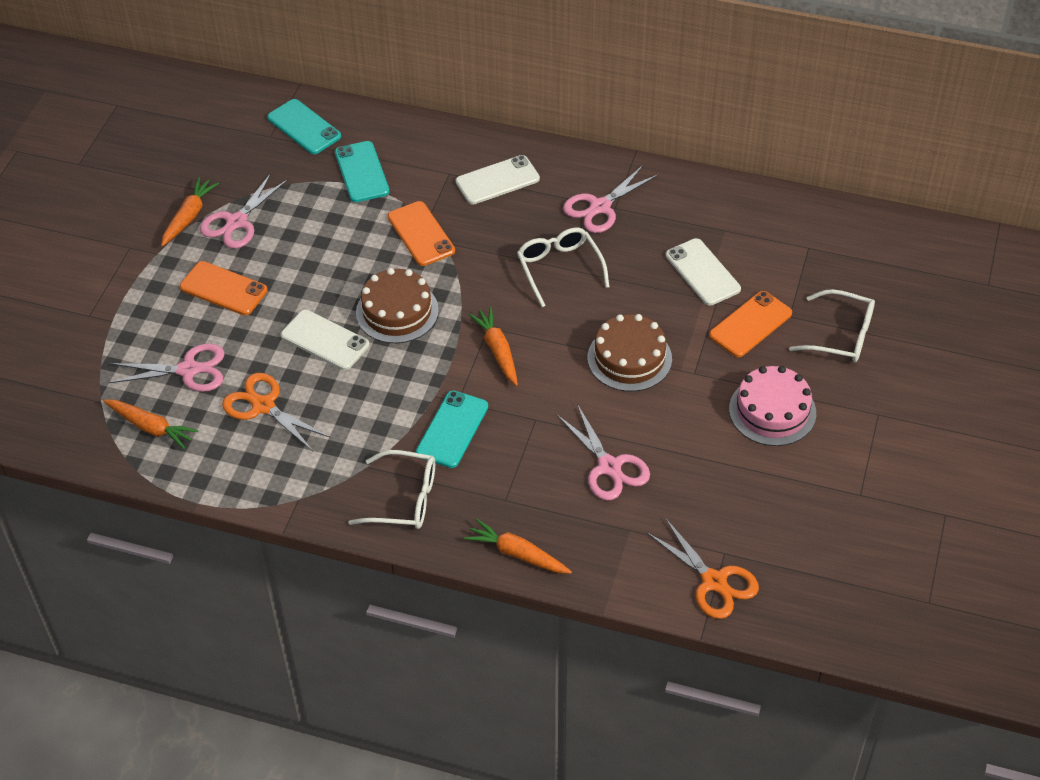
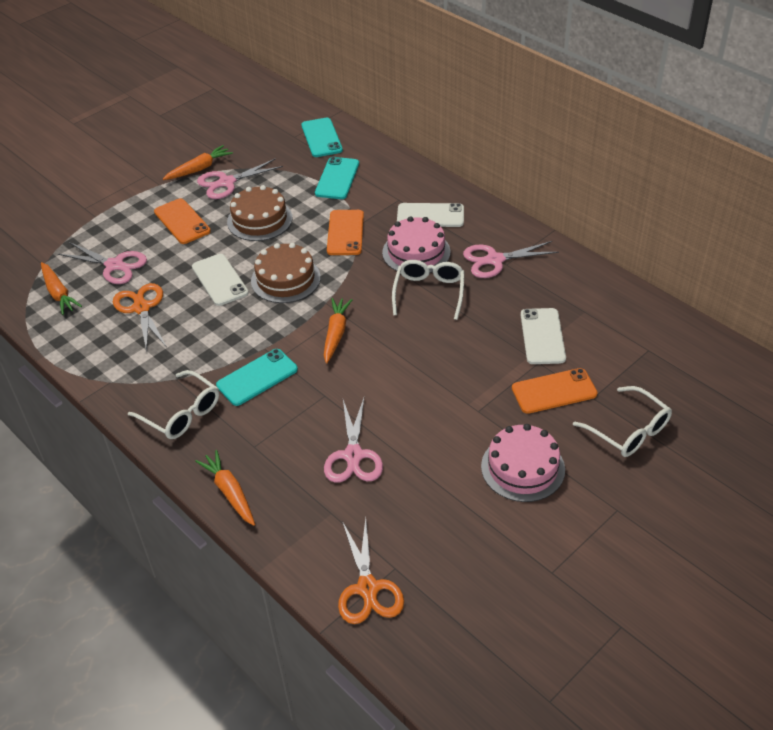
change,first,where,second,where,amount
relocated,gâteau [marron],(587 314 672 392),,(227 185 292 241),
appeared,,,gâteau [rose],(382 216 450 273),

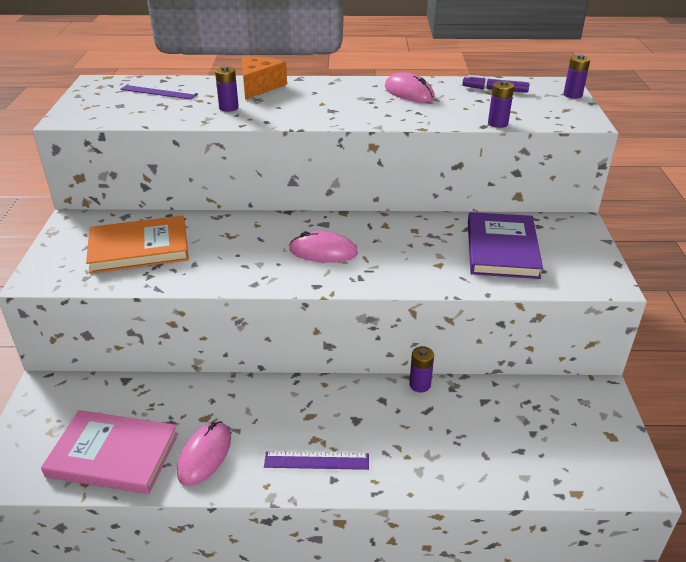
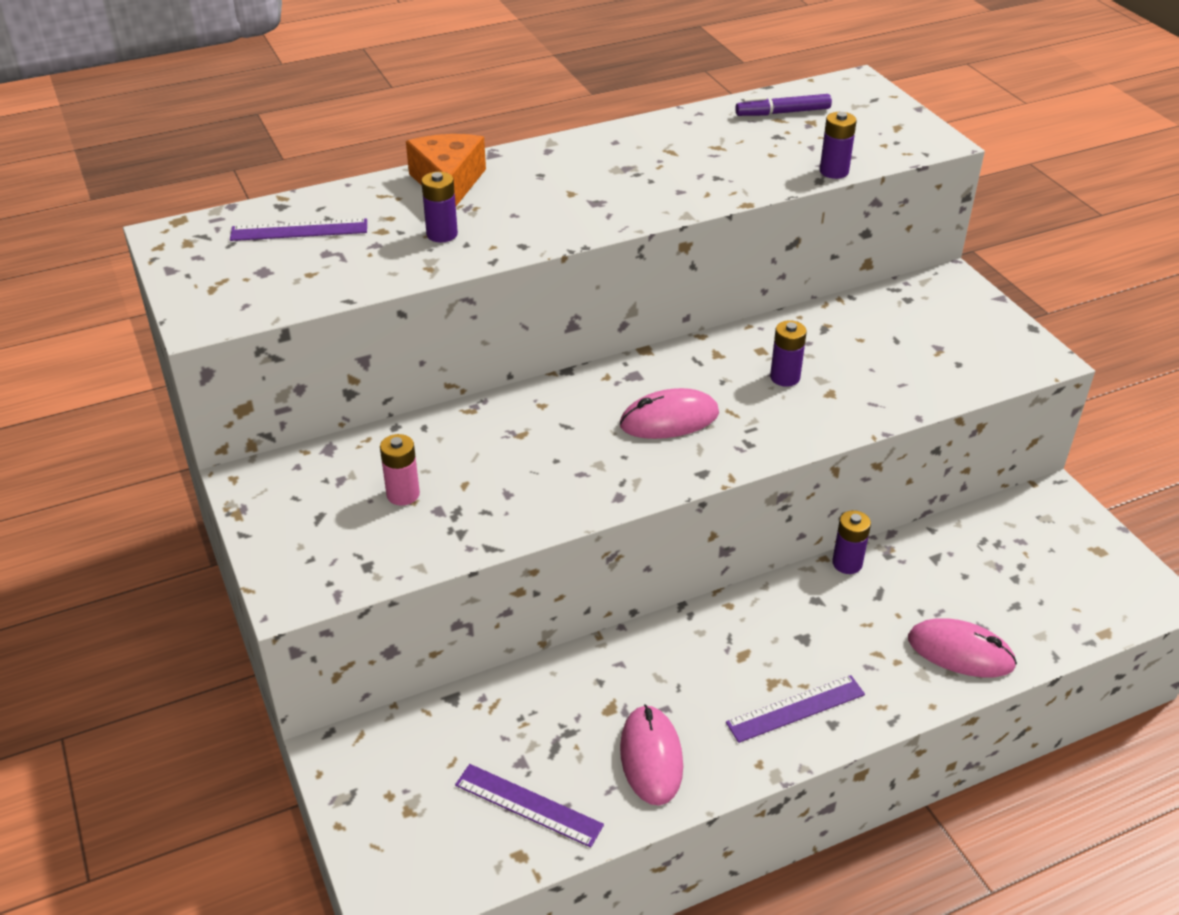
change,first,where,second,where,amount
exchanged,livre [rose],(41 410 178 494),règle [violet],(455 764 604 847),
exchanged,livre [orange],(86 216 189 273),pile [rose],(380 434 420 506),
relocated,souris [rose],(385 72 435 103),,(908 619 1017 677),
missing,livre [violet],(468 212 543 279),,,
relocated,pile [violet],(563 54 590 99),,(770 320 807 387),

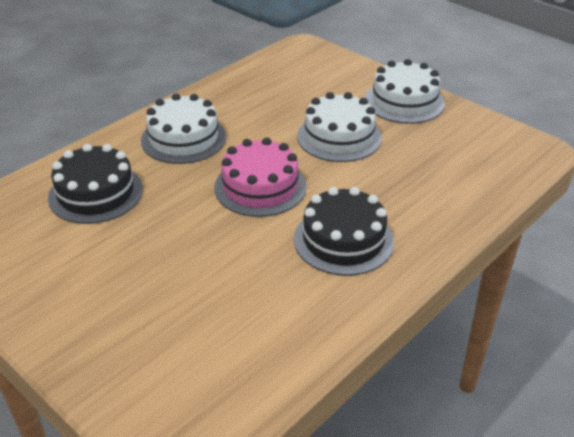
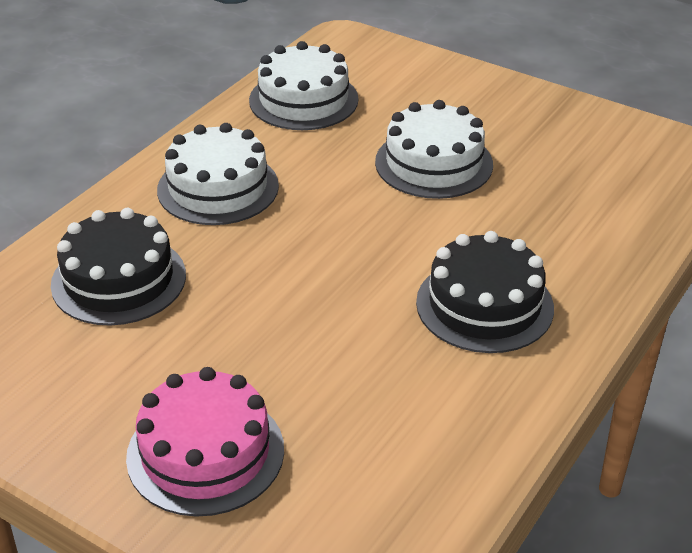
change,first,where,second,where,amount
relocated,gâteau [rose],(214 137 306 217),,(126 367 284 517),
relocated,gâteau [blanc],(365 59 445 124),,(249 41 358 130),

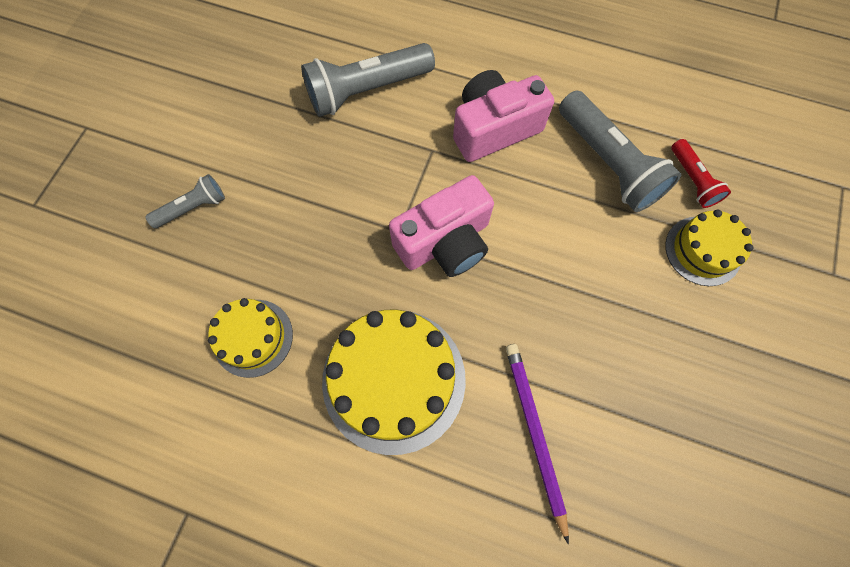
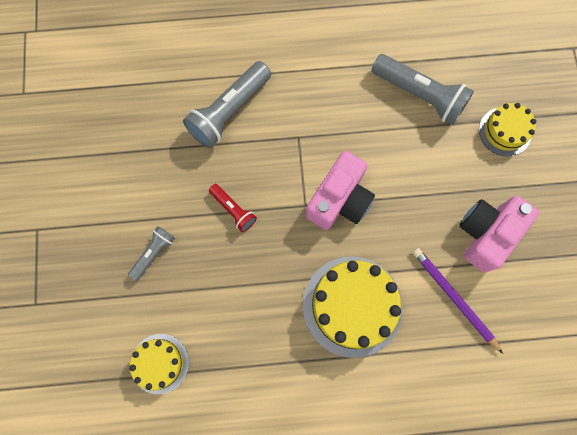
change,first,where,second,where,amount
relocated,gâteau [jaune],(208 298 293 378),,(129 334 189 394),
relocated,appareil photo [rose],(453 70 554 162),,(459 196 539 273),
relocated,lampe de poche [rouge],(671 139 731 208),,(209 184 257 232),

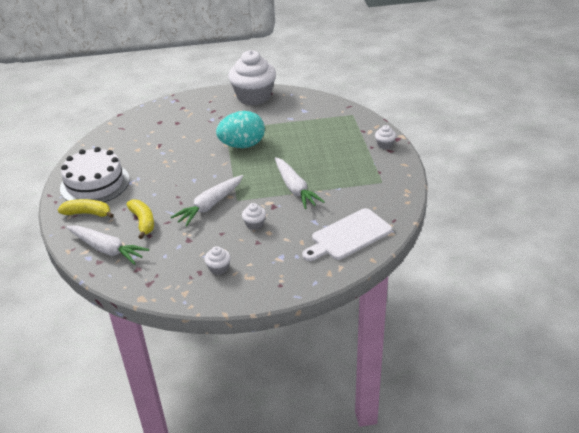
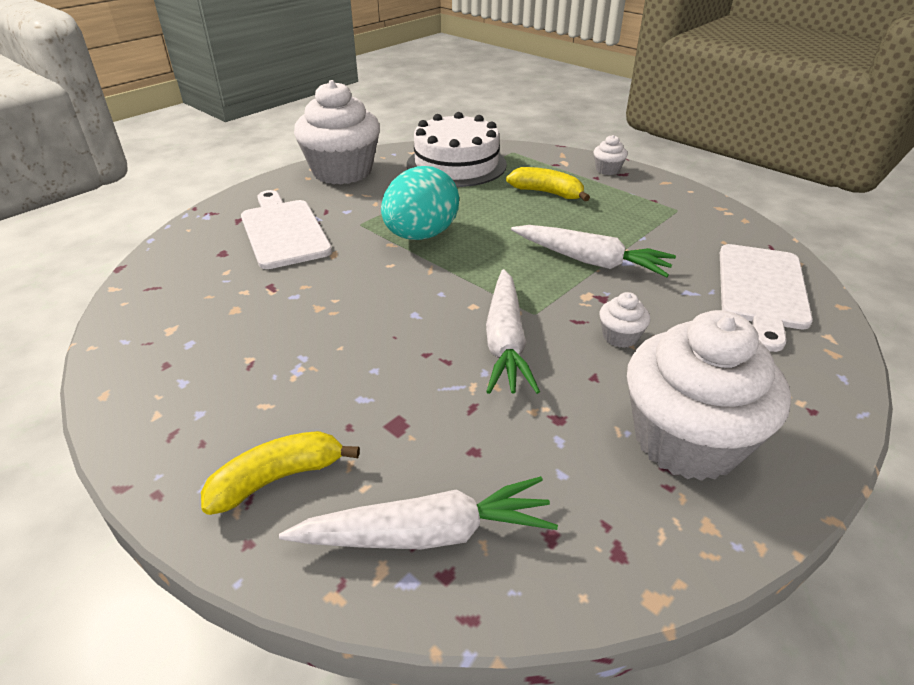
change,first,where,second,where,amount
relocated,gâteau [blanc],(60 147 130 202),,(407 112 507 187),
relocated,banane [jaune],(127 200 154 239),,(506 167 590 201),
size,muffin [blanc],(204 246 231 275),,(627 310 791 481),x2.46
appeared,,,planche à découper [blanc],(241 190 332 269),

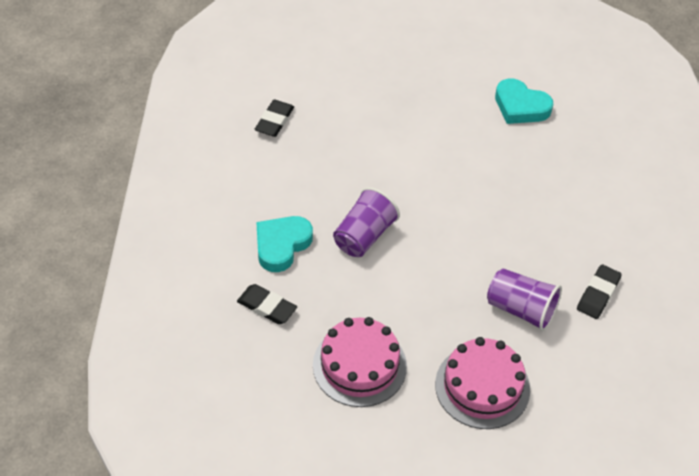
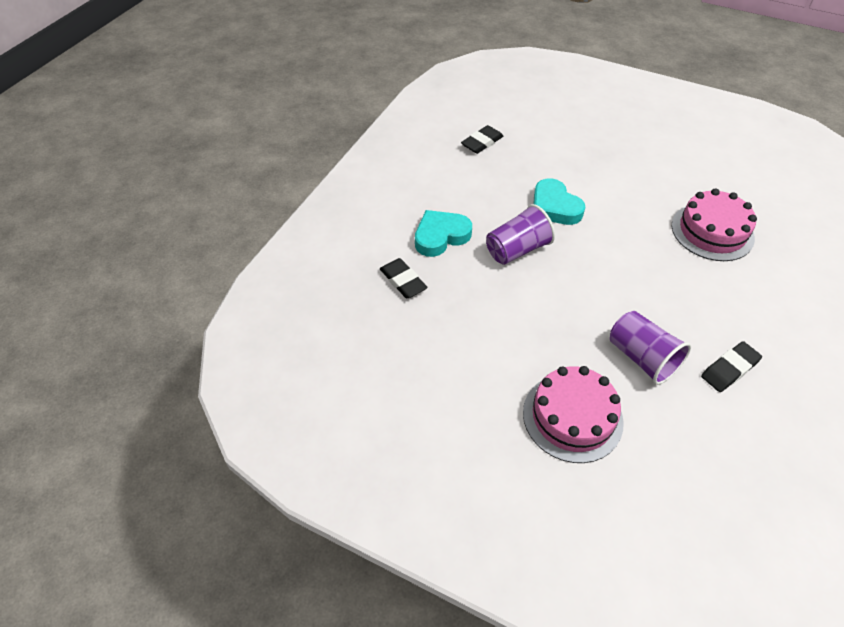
change,first,where,second,where,amount
relocated,gâteau [rose],(313 317 407 407),,(672 188 757 261),
relocated,cœur [turquoise],(495 79 553 124),,(533 178 585 225),

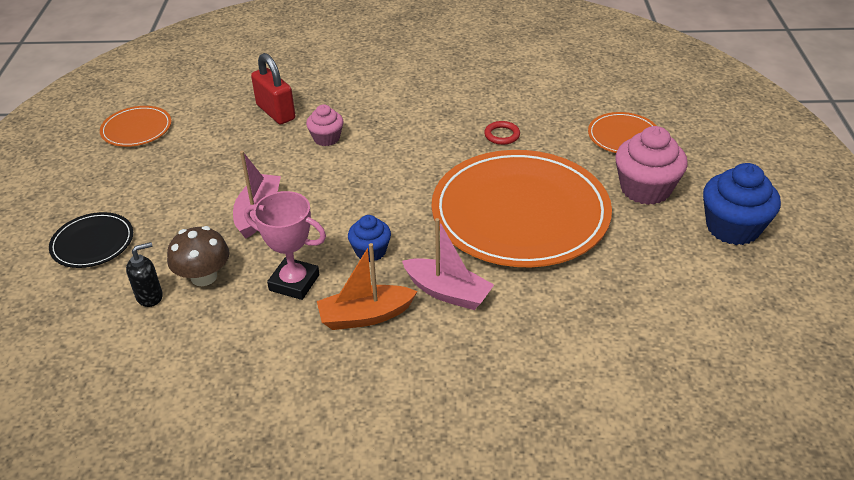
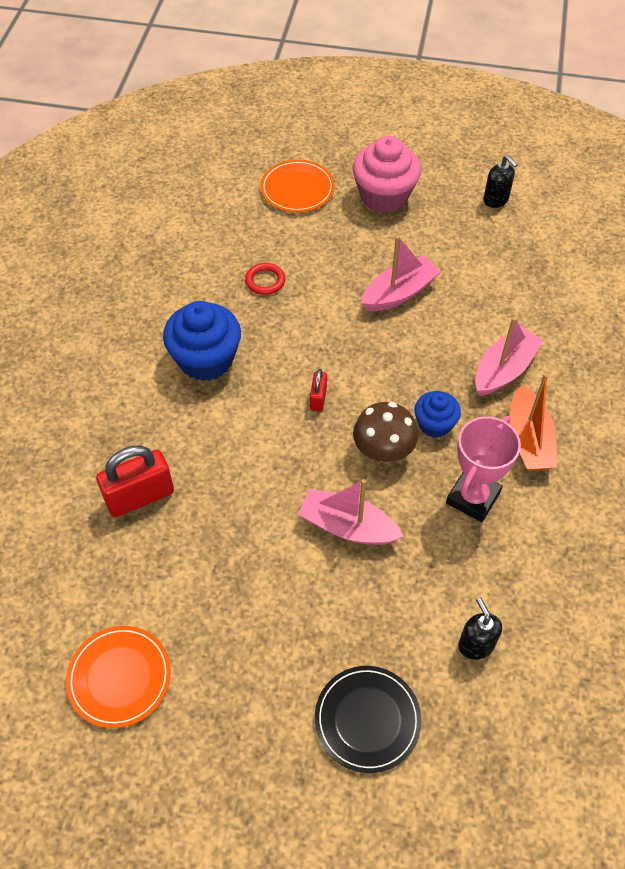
change,first,where,second,where,amount
relocated,champignon [marron],(167 226 230 286),,(353 402 418 462),
missing,muffin [rose],(306 104 343 146),,,
exchanged,assiette [orange],(431 150 612 267),bateau [rose],(361 236 441 311),
relocated,muffin [bleu],(703 163 781 245),,(163 301 241 381),
appeared,,,cadenas [rouge],(310 369 327 411),
appeared,,,distributeur de savon [noir],(483 155 517 208),

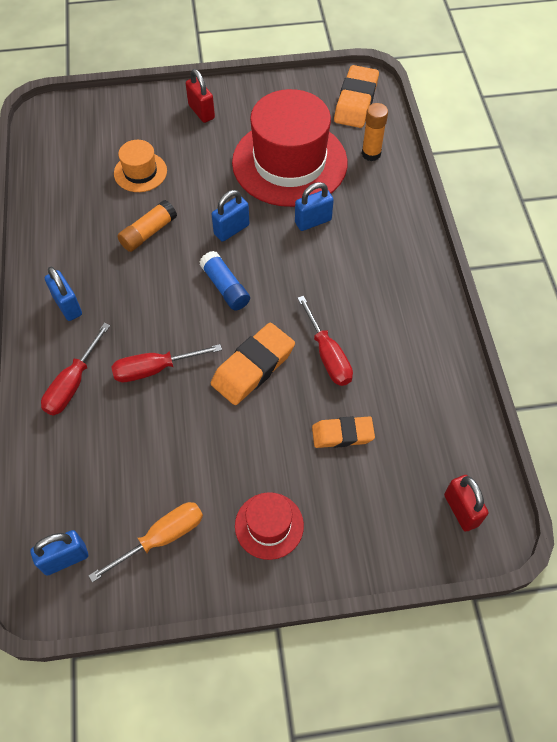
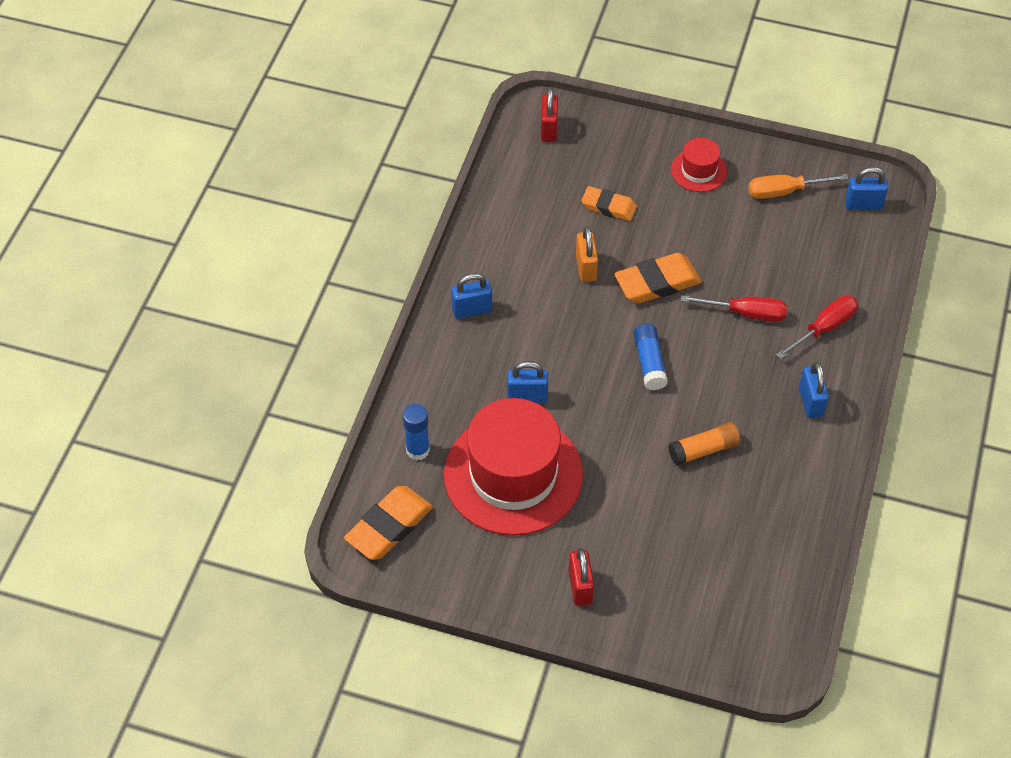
change,first,where,second,where,amount
missing,chapeau [orange],(114 140 167 192),,,
relocated,cadenas [bleu],(212 190 249 242),,(451 273 492 319),
exchanged,tournevis [rouge],(297 296 353 386),cadenas [orange],(576 227 598 282),
colour,bâton de colle [orange],(361 103 388 161),bâton de colle [bleu],(402 404 430 460),

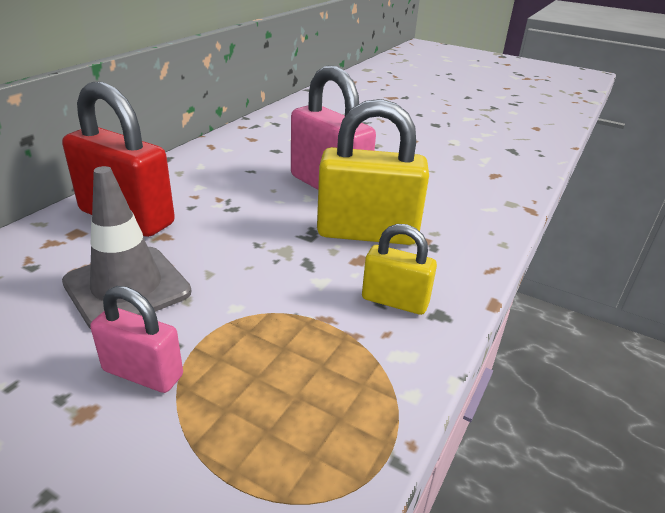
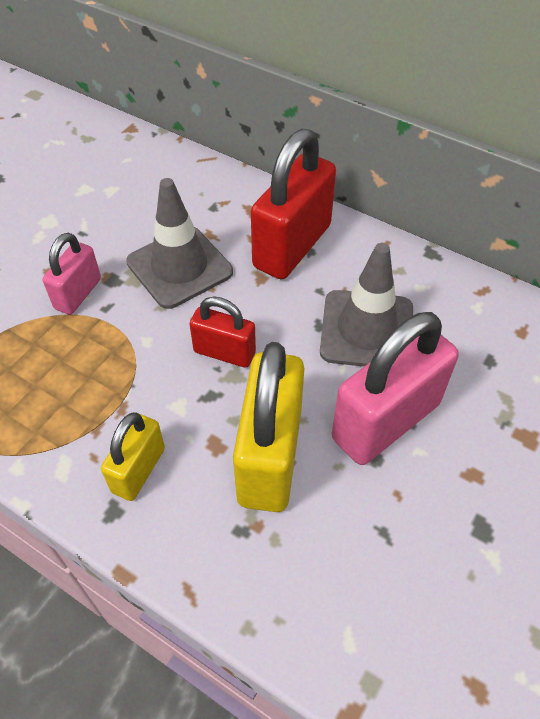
change,first,where,second,where,amount
appeared,,,cadenas [rouge],(189 296 256 368),
appeared,,,cône de chantier [gris],(320 243 413 367),

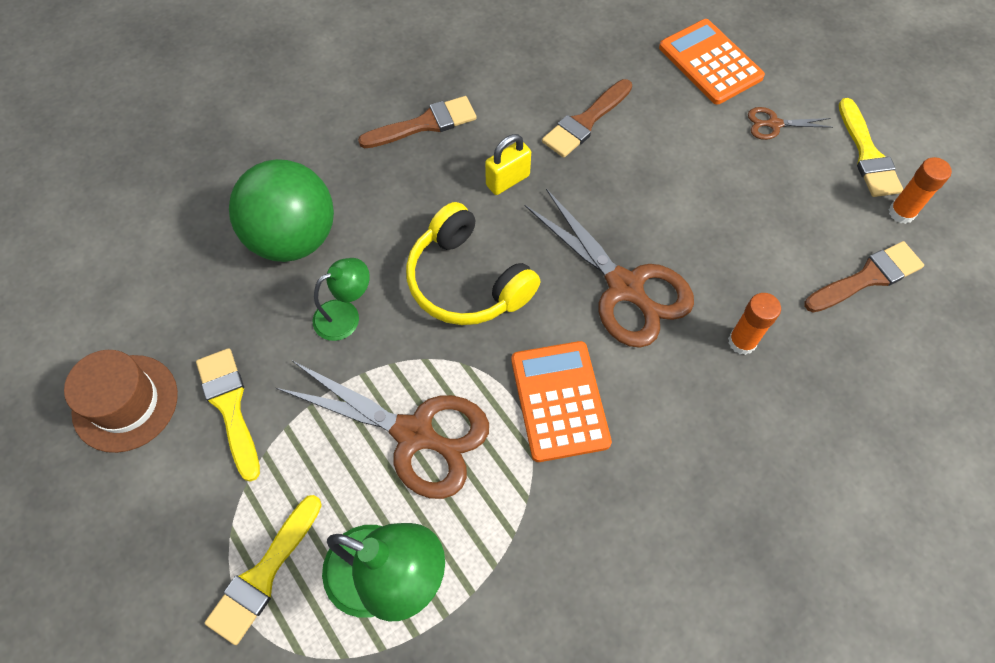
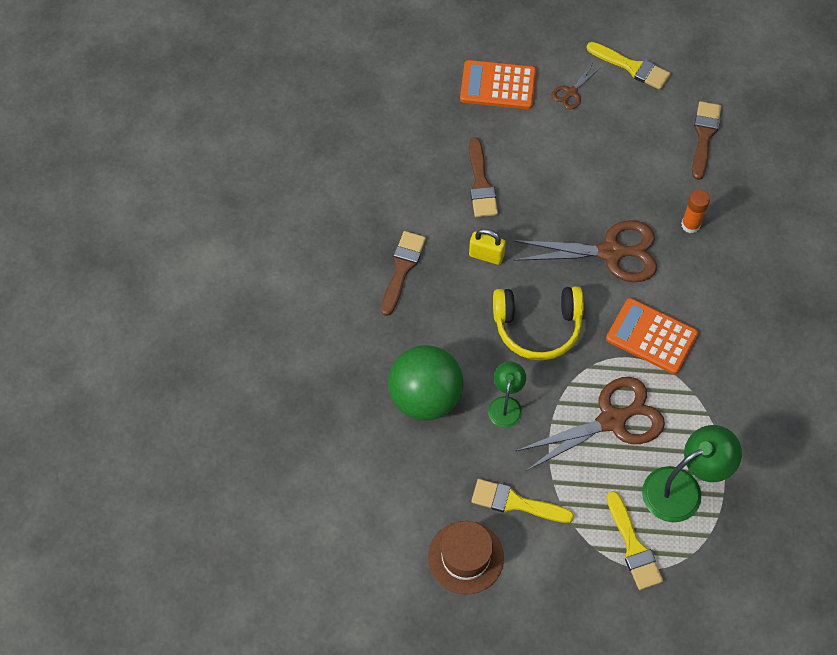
change,first,where,second,where,amount
spun,cadenas [jaune],(485 134 531 195),,(469 229 506 265),75 degrees counterclockwise
missing,bâton de colle [orange],(889 157 952 224),,,

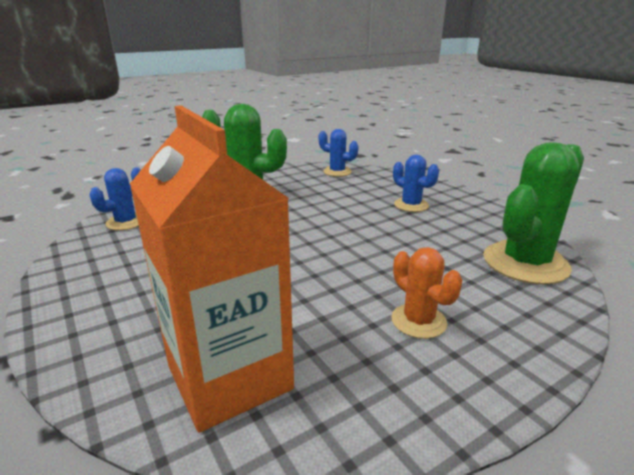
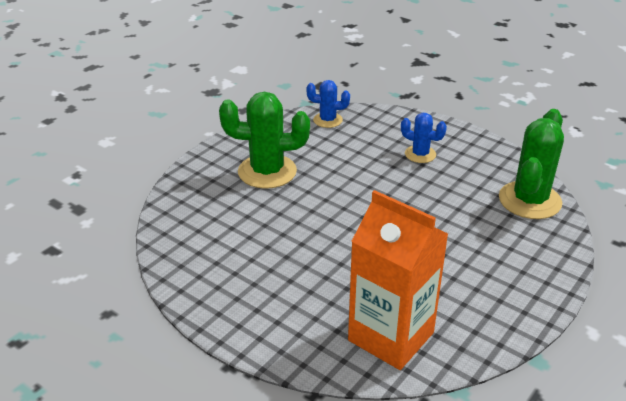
change,first,where,second,where,amount
missing,cactus [bleu],(89 167 141 230),,,
missing,cactus [orange],(391 247 463 339),,,

